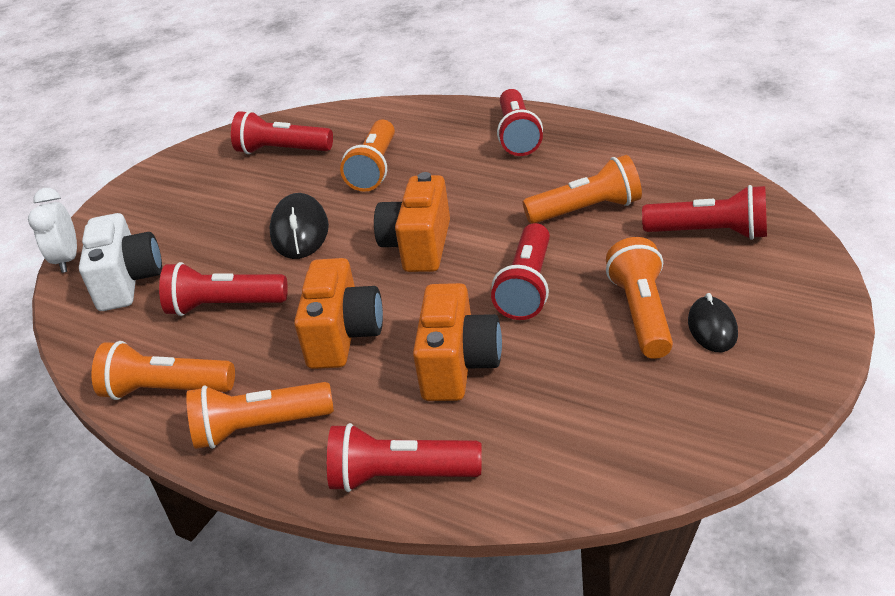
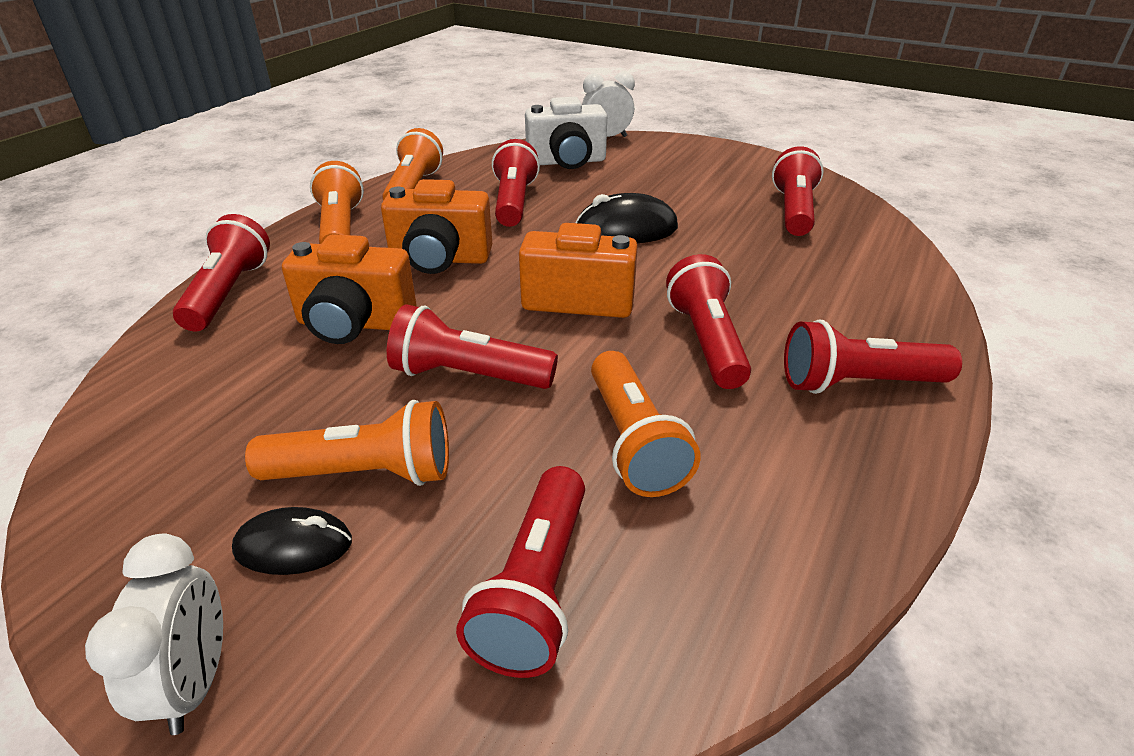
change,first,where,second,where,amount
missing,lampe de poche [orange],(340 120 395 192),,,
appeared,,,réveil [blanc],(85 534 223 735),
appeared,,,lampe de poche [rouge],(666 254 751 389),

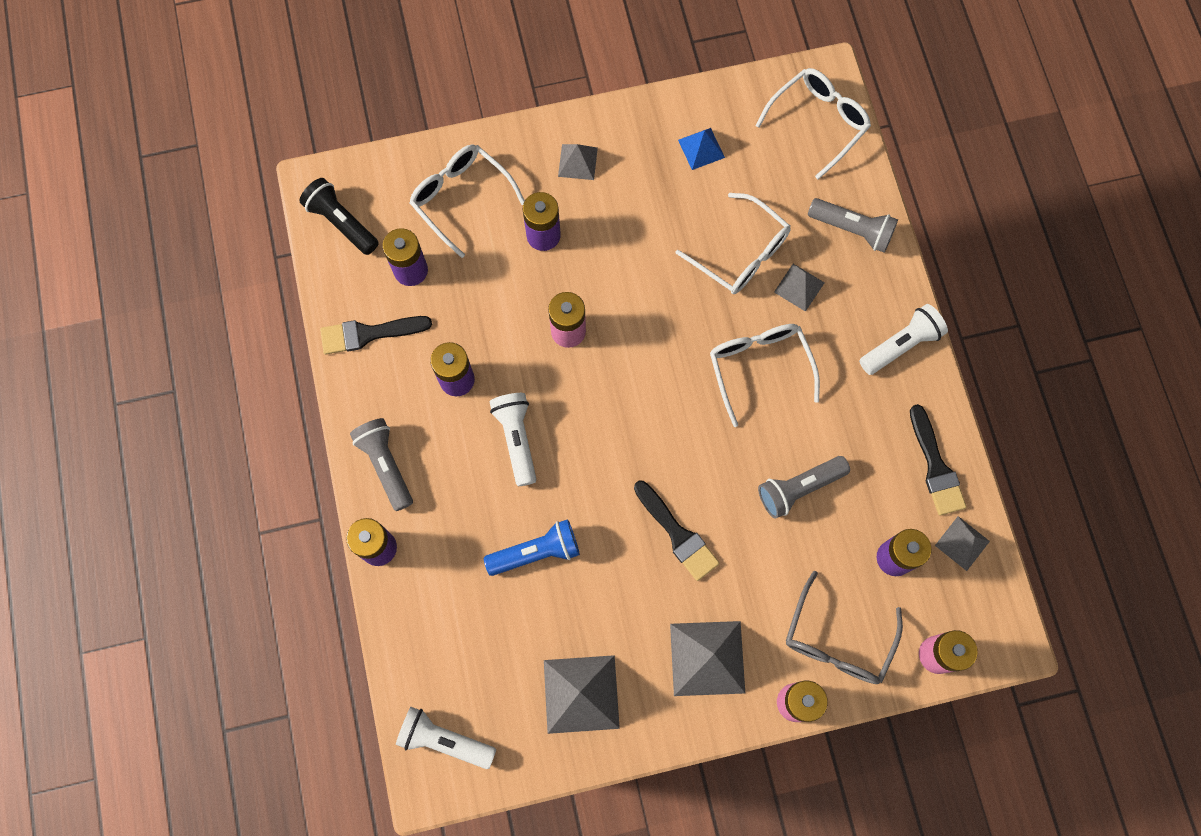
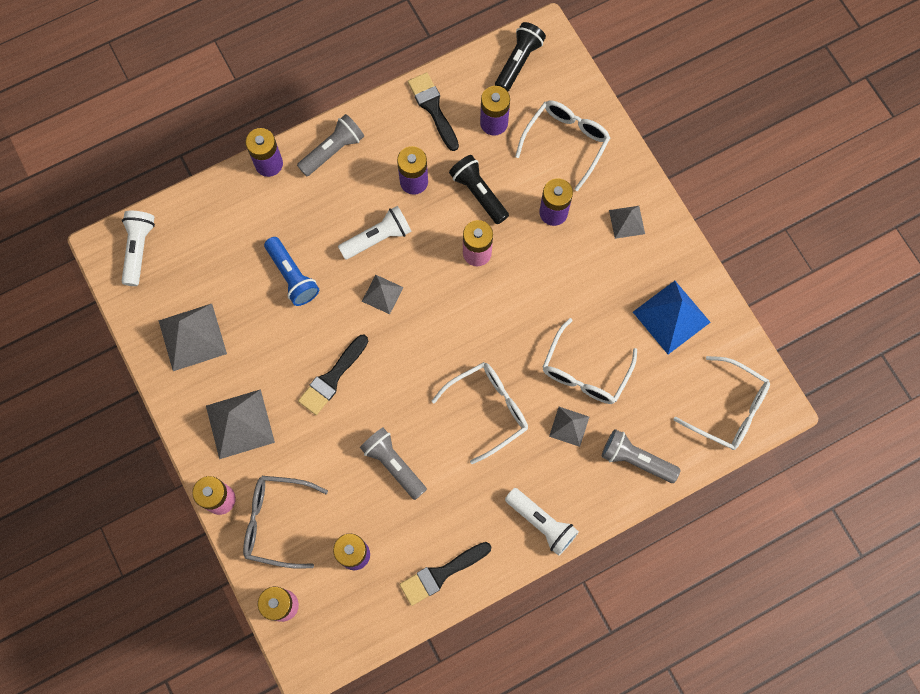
change,first,where,second,where,amount
size,pyramide [bleu],(678 128 725 170),,(633 281 711 354),x1.76
spun,lampe de poche [gris],(808 198 898 253),,(602 429 680 483),105 degrees clockwise
relocated,pyramide [gris],(935 516 990 571),,(362 275 404 314),
appeared,,,lampe de poche [noir],(449 155 509 224),

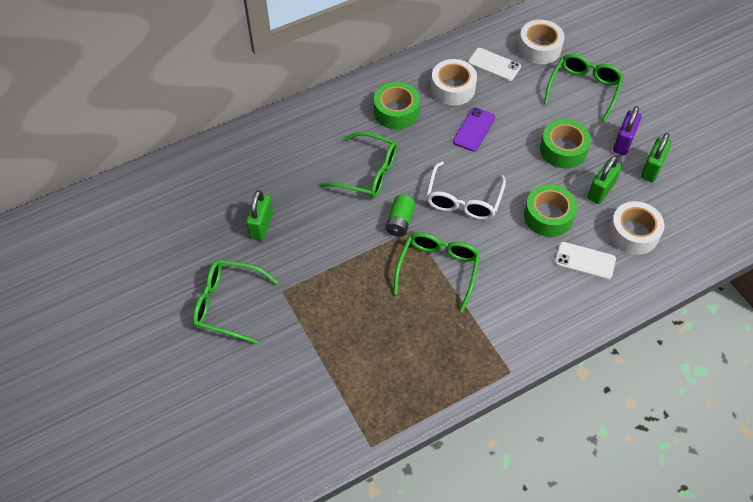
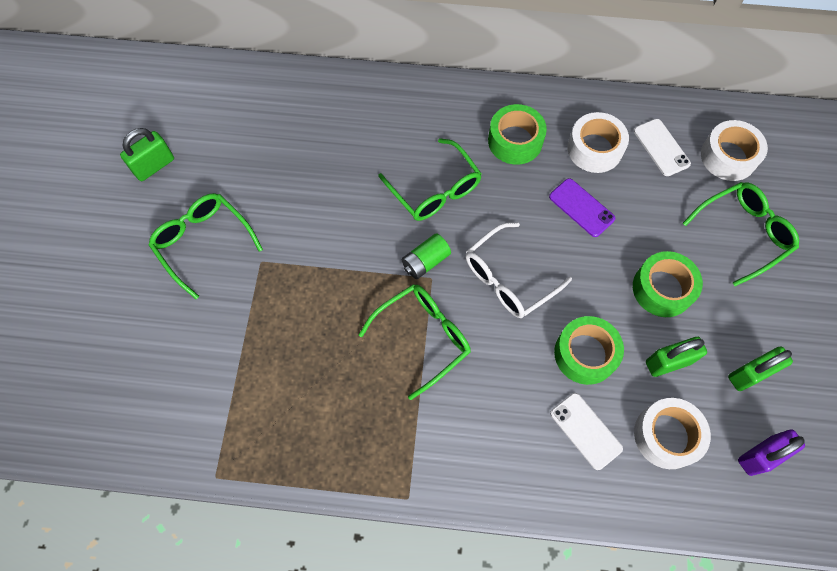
change,first,where,second,where,amount
relocated,cadenas [vert],(246 190 273 241),,(120 128 174 181),
spun,téléphone [violet],(453 107 495 152),,(549 178 615 237),75 degrees clockwise
relocated,cadenas [violet],(613 106 642 155),,(738 429 805 476),

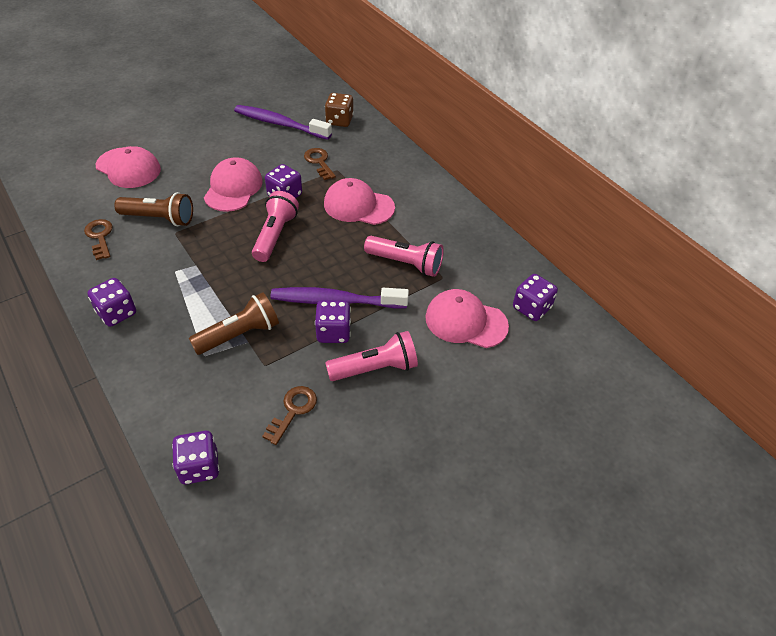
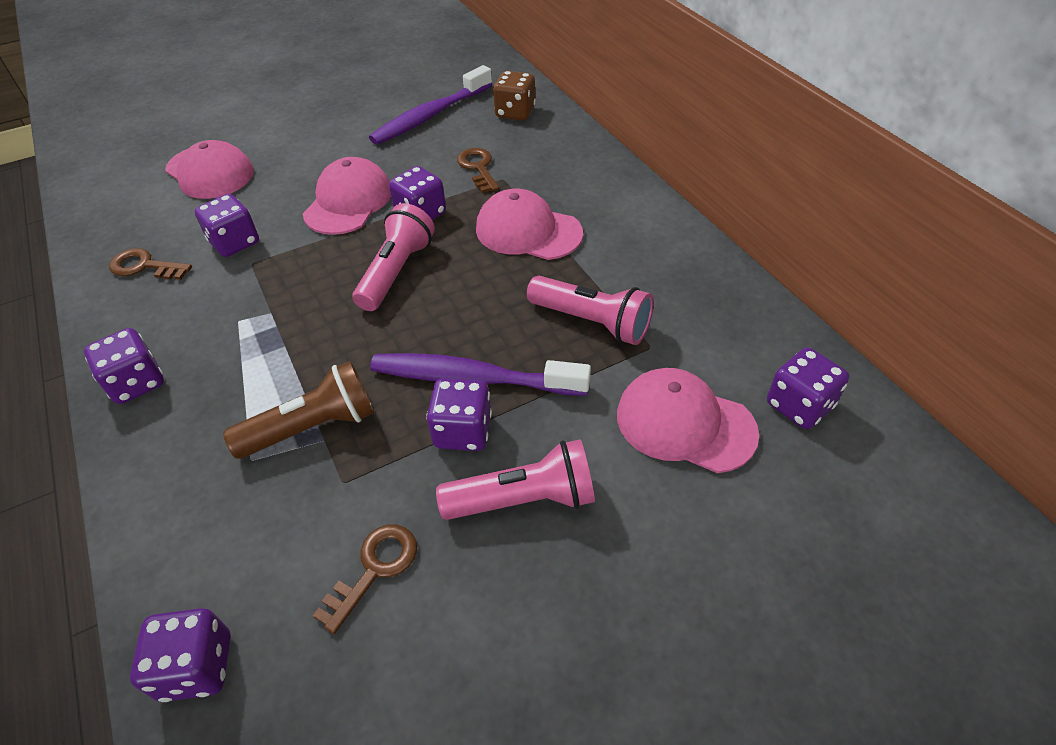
change,first,where,second,where,amount
spun,clé [marron],(84 219 113 260),,(109 248 192 280),60 degrees counterclockwise
exchanged,lampe de poche [marron],(114 192 193 226),dé [violet],(195 194 259 257),
spun,brosse à dents [violet],(234 105 332 140),,(369 65 493 145),75 degrees counterclockwise

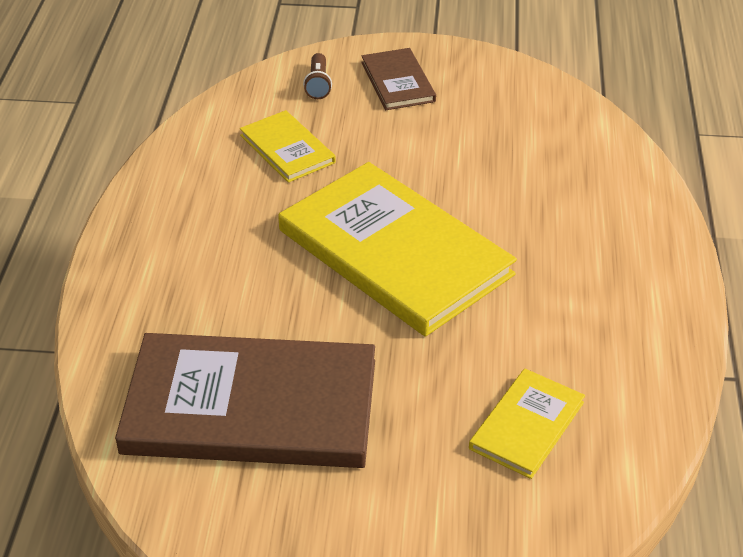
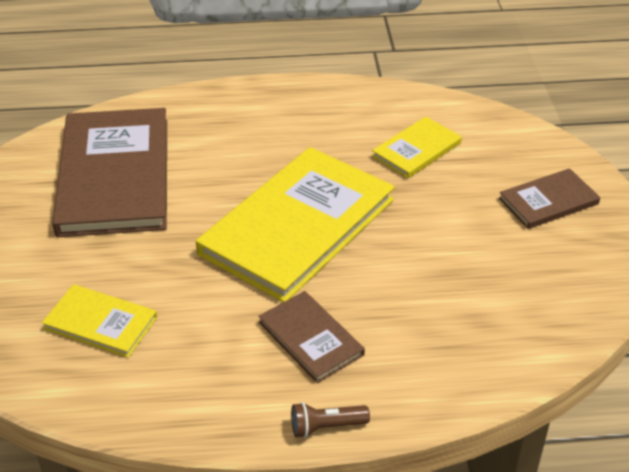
change,first,where,second,where,amount
relocated,lampe de poche [marron],(303 53 332 99),,(291 402 370 438),
appeared,,,livre [marron],(258 291 365 383),

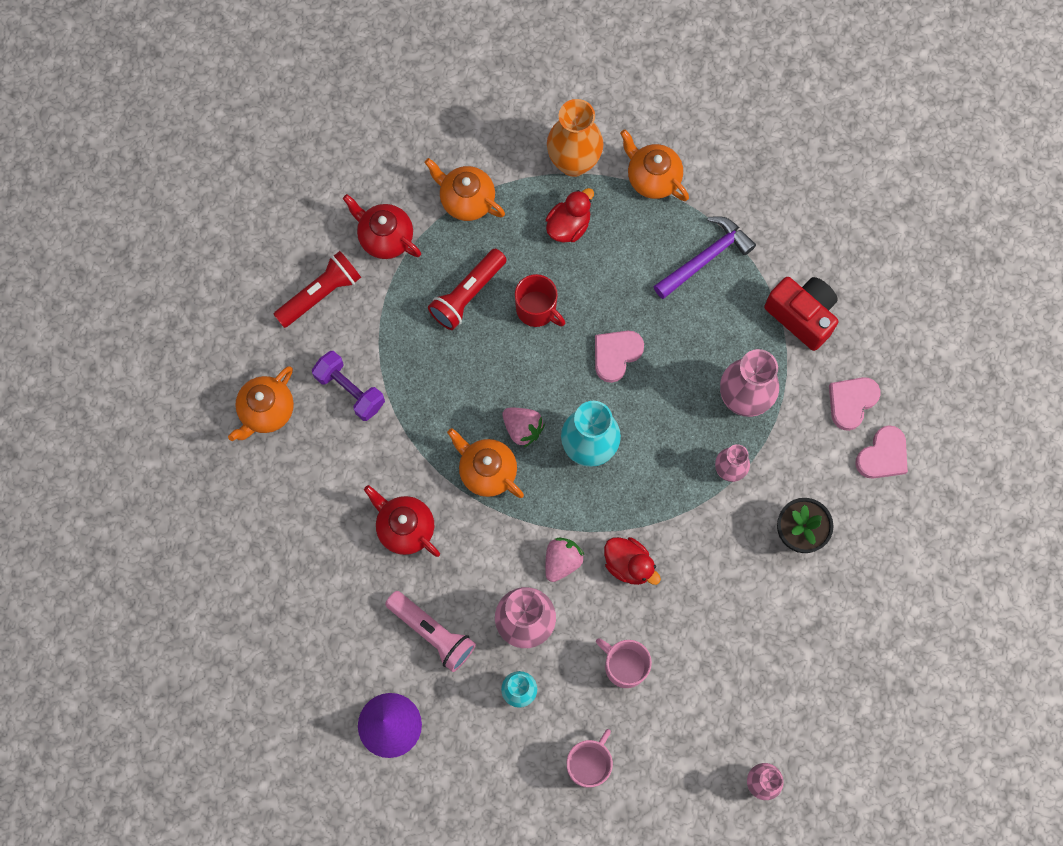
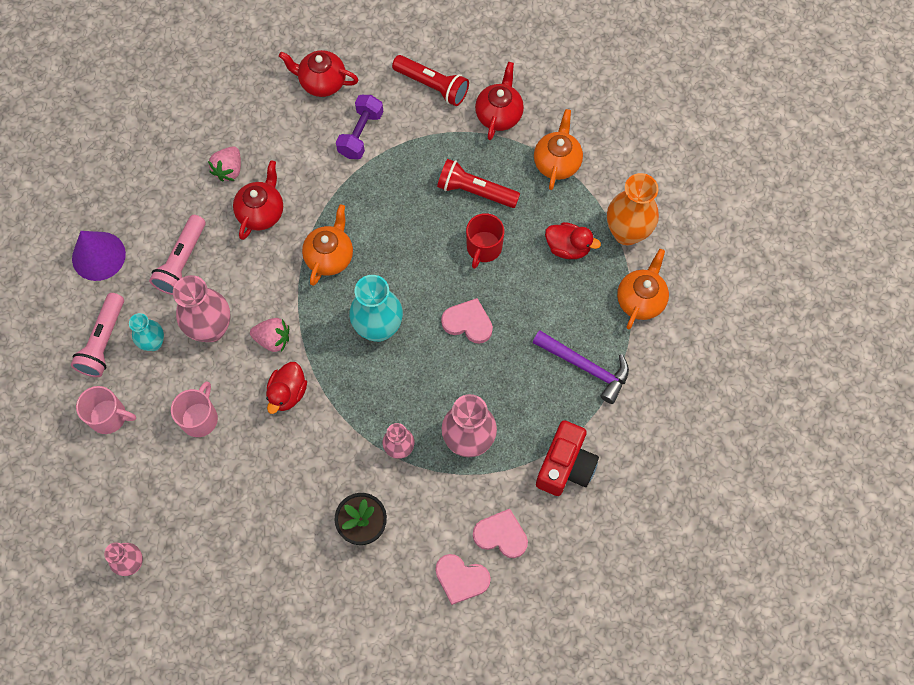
change,first,where,second,where,amount
colour,théière [orange],(228 366 294 441),théière [rouge],(279 50 358 97),
relocated,fraise [rose],(502 408 545 447),,(208 146 241 182),
appeared,,,lampe de poche [rose],(71 293 124 377),

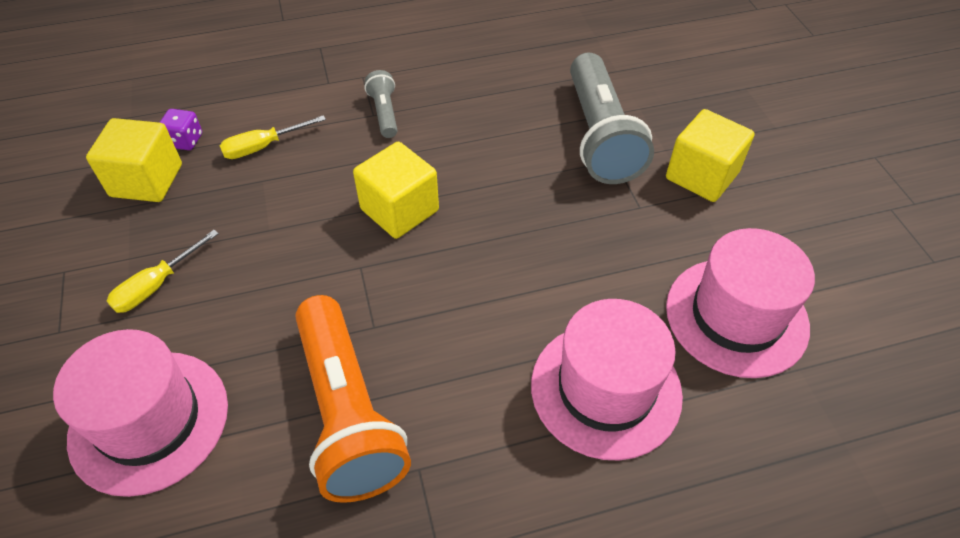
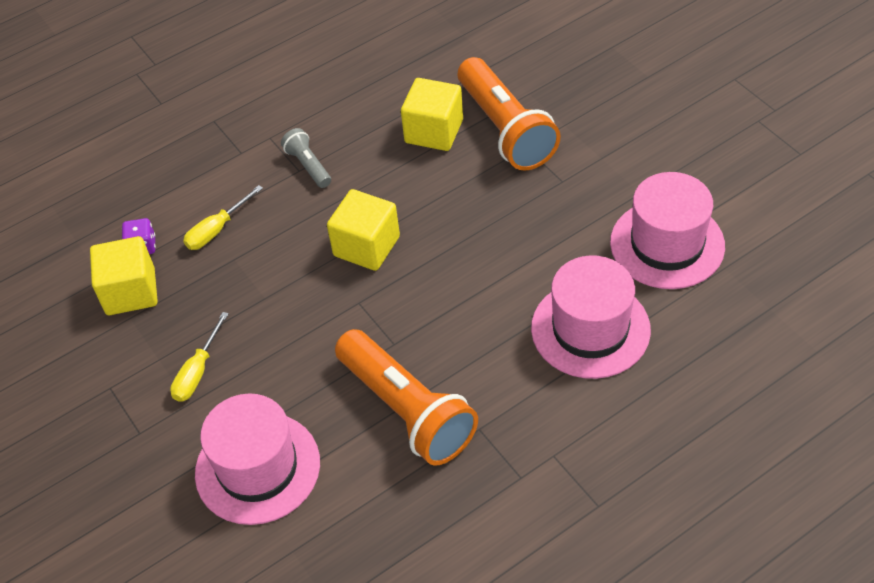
change,first,where,second,where,amount
colour,lampe de poche [gris],(570 53 654 184),lampe de poche [orange],(458 57 561 171),
relocated,cube [jaune],(666 109 754 202),,(401 78 463 151),

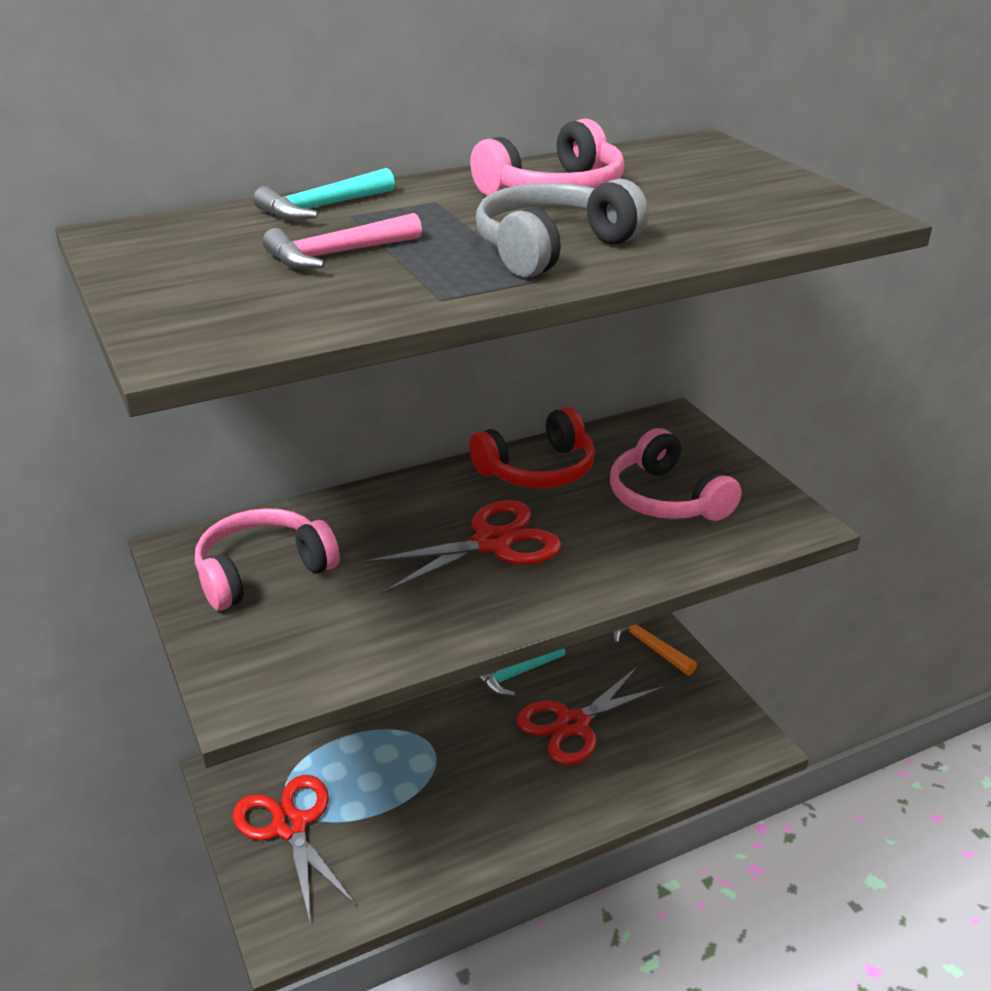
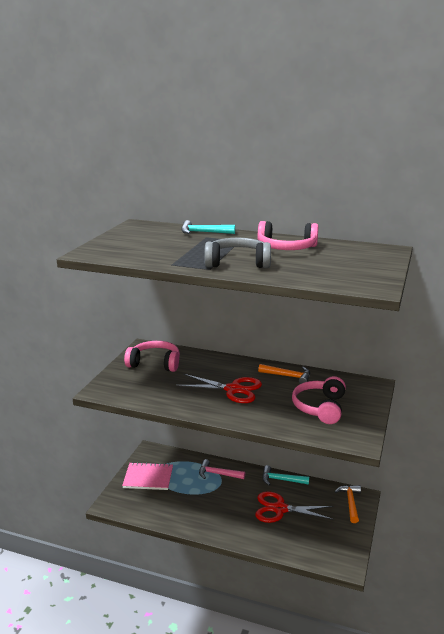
change,first,where,second,where,amount
exchanged,ciseaux [rouge],(233 775 356 921),carnet [rose],(122 462 173 490),
relocated,marteau [rose],(263 213 422 269),,(199 459 245 479),
exchanged,casque audio [rouge],(469 407 595 488),marteau [orange],(258 364 310 384),

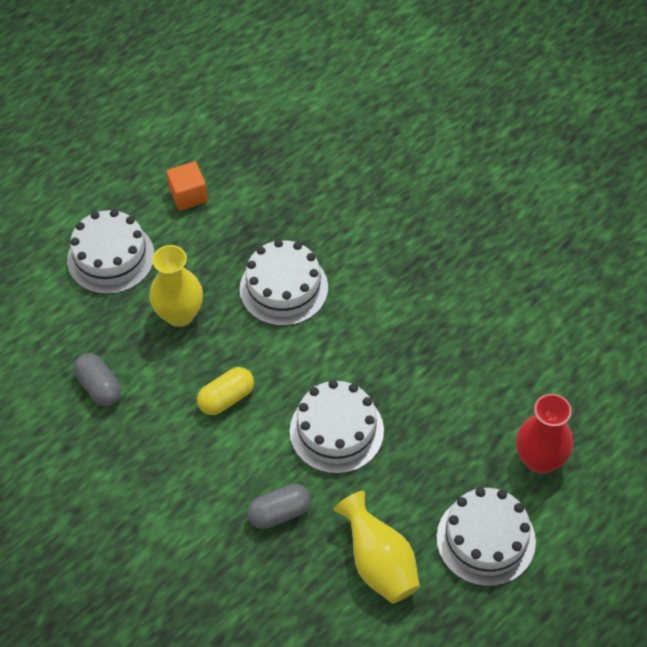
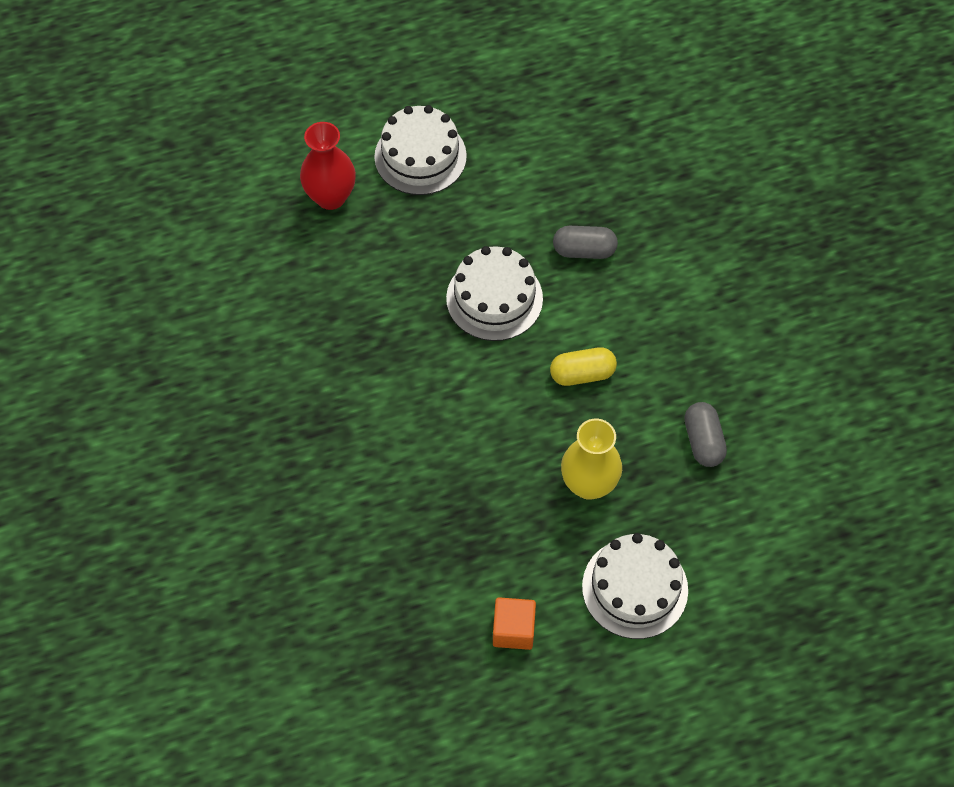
change,first,where,second,where,amount
missing,gâteau [blanc],(240 239 328 326),,,
missing,vase [jaune],(334 491 420 604),,,

